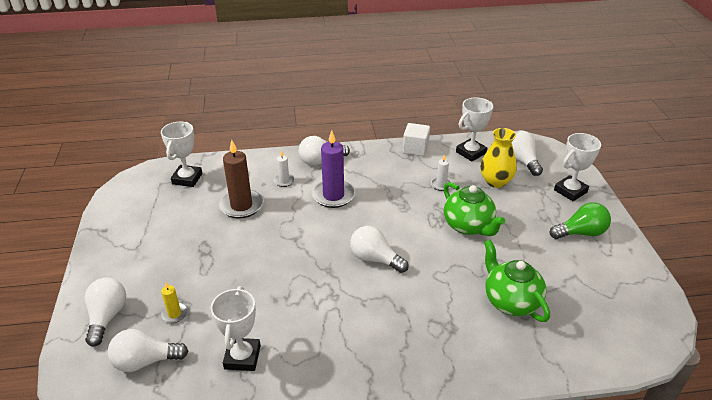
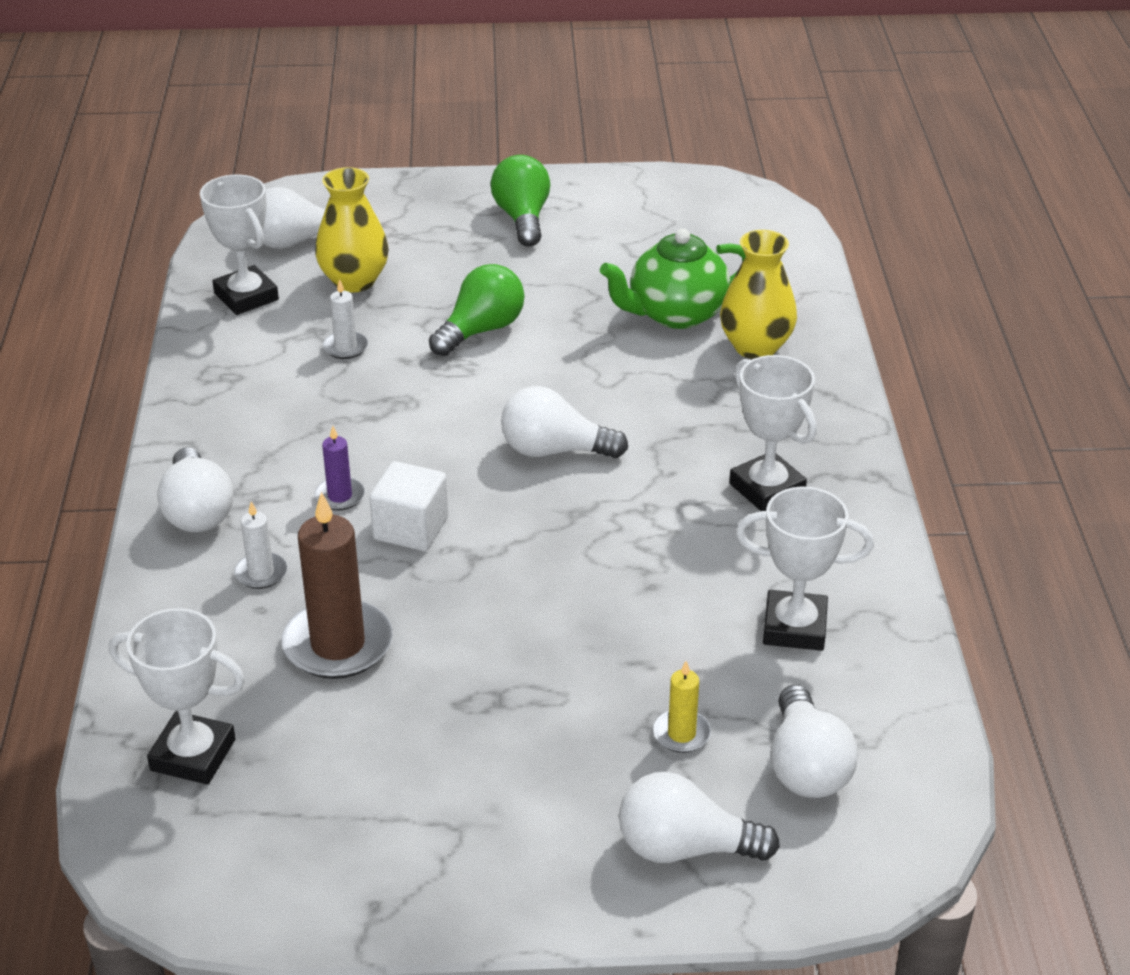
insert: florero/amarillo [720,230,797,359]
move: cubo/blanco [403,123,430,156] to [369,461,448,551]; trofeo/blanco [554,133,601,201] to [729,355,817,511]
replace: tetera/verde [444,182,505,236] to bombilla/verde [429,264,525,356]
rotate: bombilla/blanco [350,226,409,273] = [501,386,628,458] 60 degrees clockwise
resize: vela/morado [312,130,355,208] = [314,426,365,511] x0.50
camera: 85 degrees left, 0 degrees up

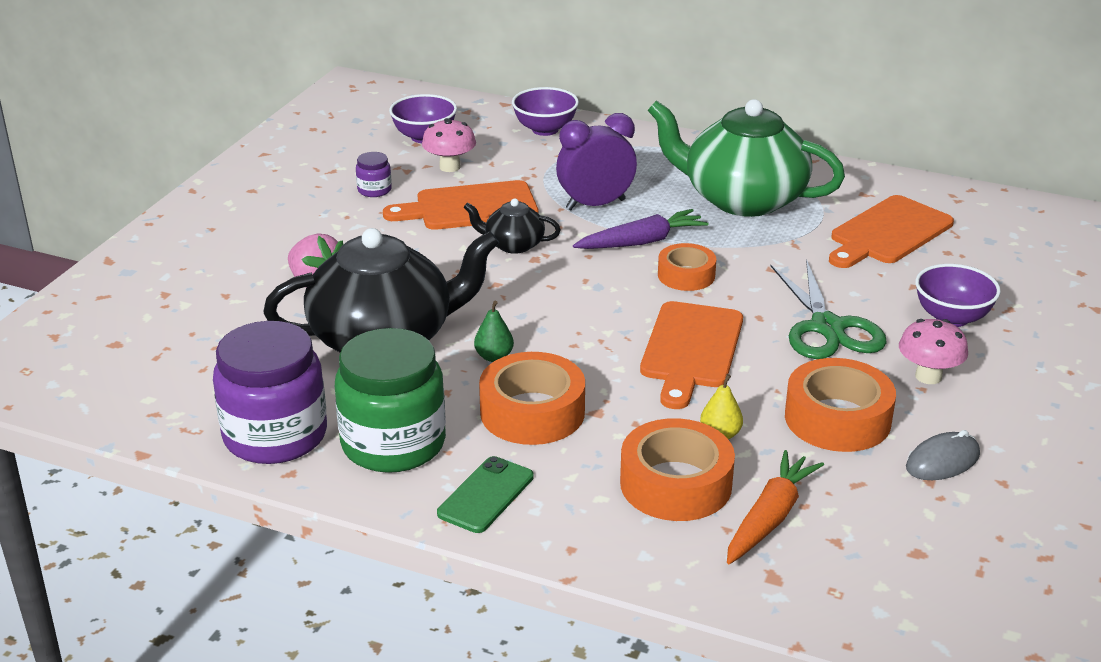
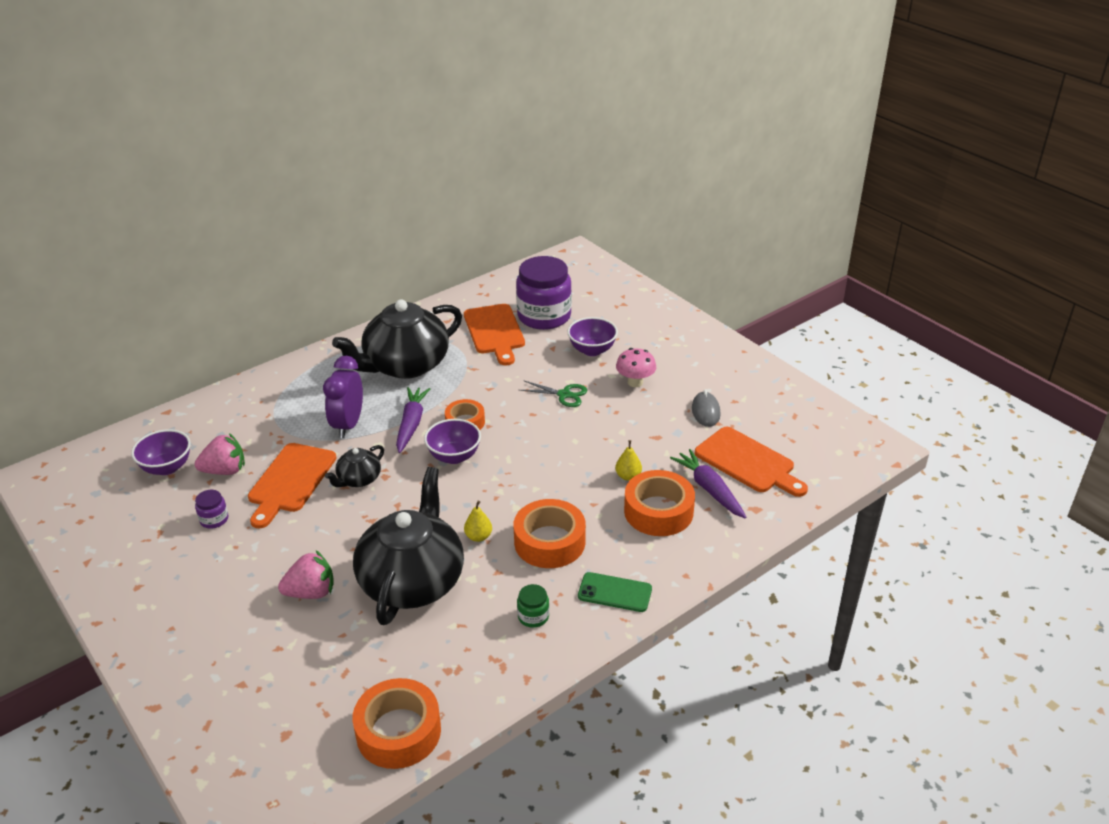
move: tarro/morado [213,321,327,464] to [516,256,572,330]; cuenco/morado [512,87,579,136] to [424,419,481,464]; tabla de cortar/naranja [640,301,743,409] to [694,427,808,497]; cinta adhesiva/naranja [785,358,896,452] to [352,678,441,769]
replace: seta/rosa [422,118,476,172] to fresa/rosa [195,433,245,475]
recolor: pera/verde [474,301,514,362] to pera/amarillo [464,501,492,542]; tetera/verde [648,99,845,217] to tetera/negro [332,299,462,379]; zanahoria/naranja [727,450,824,564] to zanahoria/morado [670,449,746,519]
rotate: móvil/verde [437,456,534,533] = [578,572,652,612] 45 degrees counterclockwise
resize: tarro/verde [335,328,446,473] = [517,584,549,628] x0.42; tijeras/verde [770,259,887,359] = [520,380,587,407] x0.60
camera: 60 degrees left, 5 degrees up

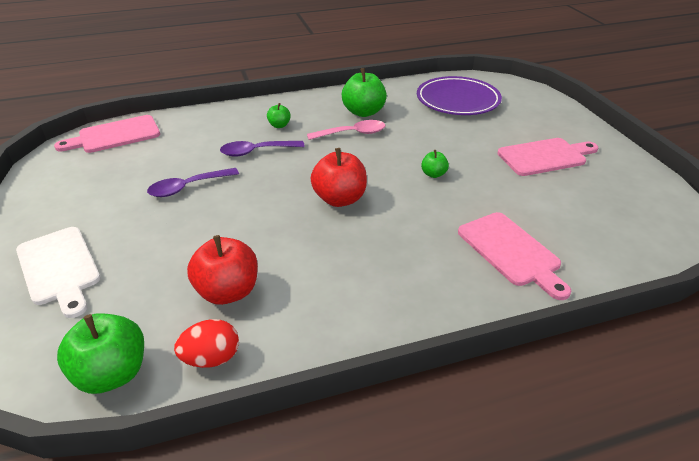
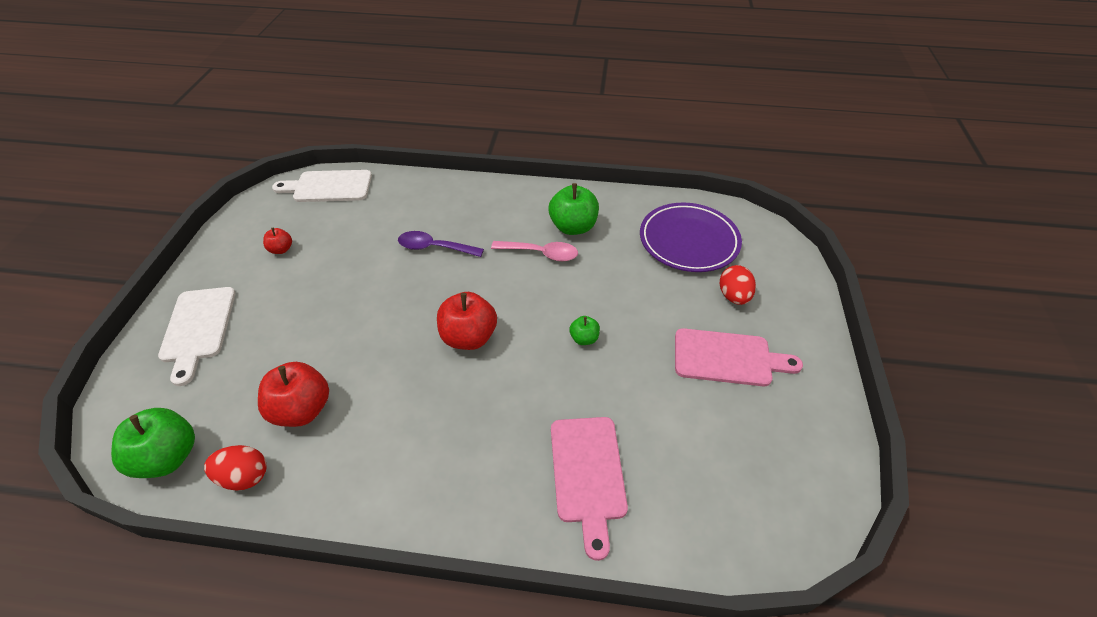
delete: cuchara/morado [147,168,239,197]; manzana/verde [267,103,291,128]
insert: manzana/rojo [263,228,292,254]; huevo/rojo [720,265,756,305]
recolor: tabla de cortar/rosa [54,115,160,153] to tabla de cortar/blanco [272,170,372,202]
camera: 25 degrees right, 10 degrees up

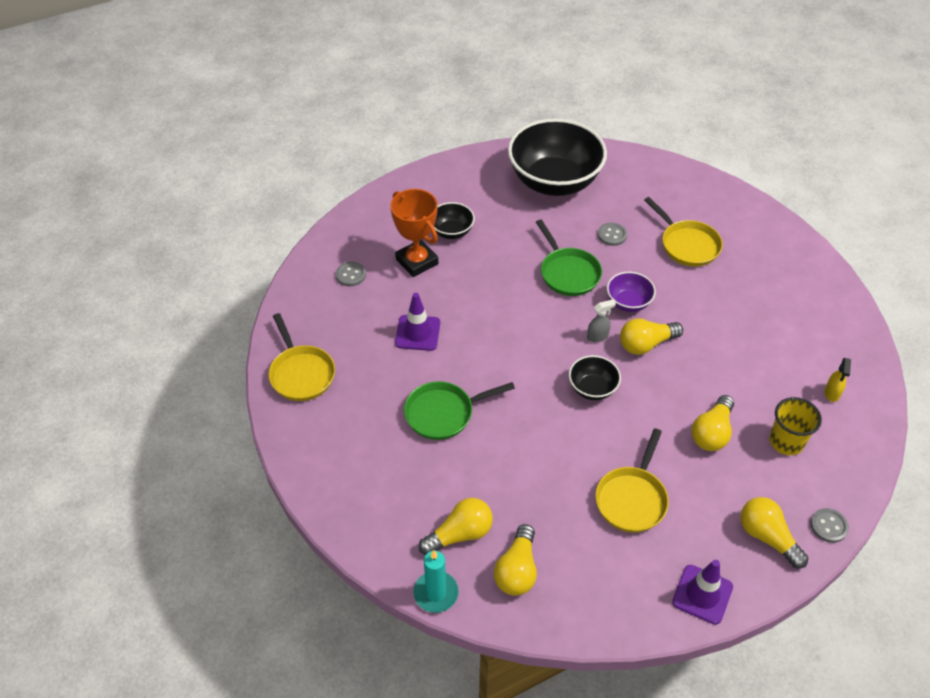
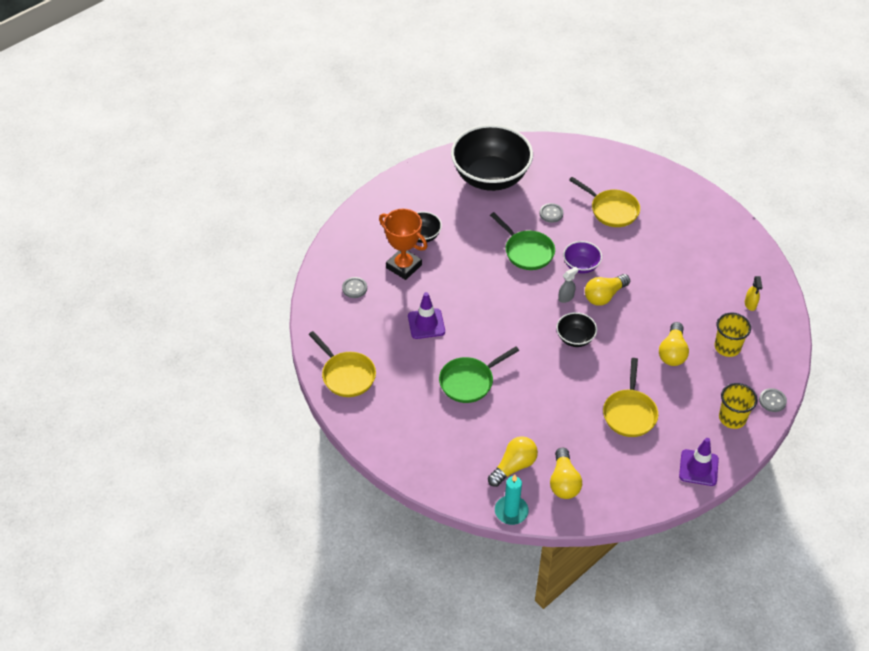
replace: bombilla/amarillo [740,497,808,568] to vaso/amarillo [719,383,758,429]
camera: 15 degrees left, 0 degrees up

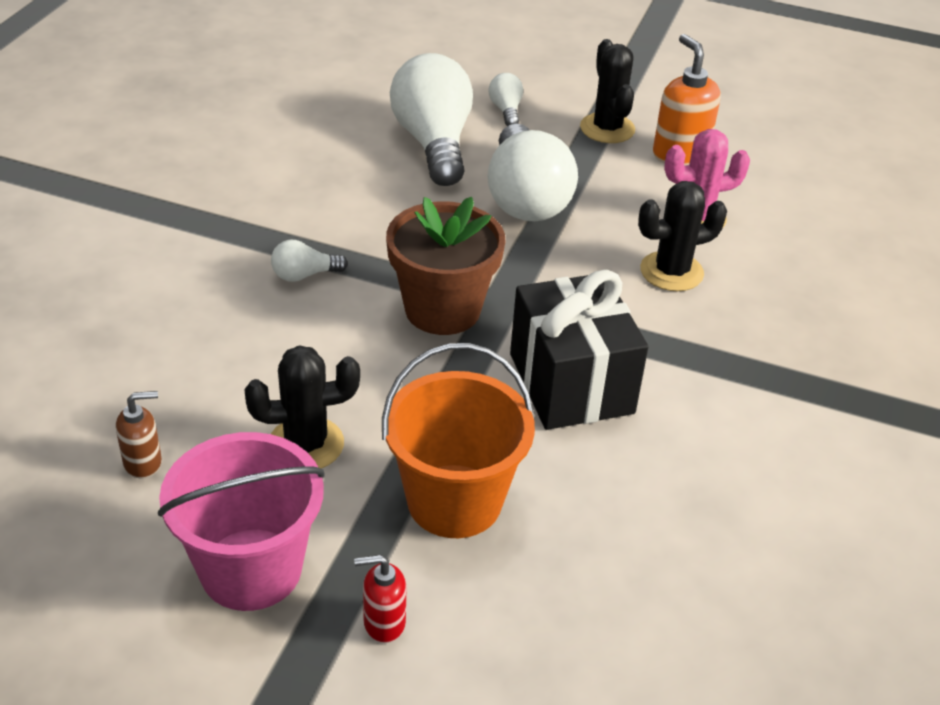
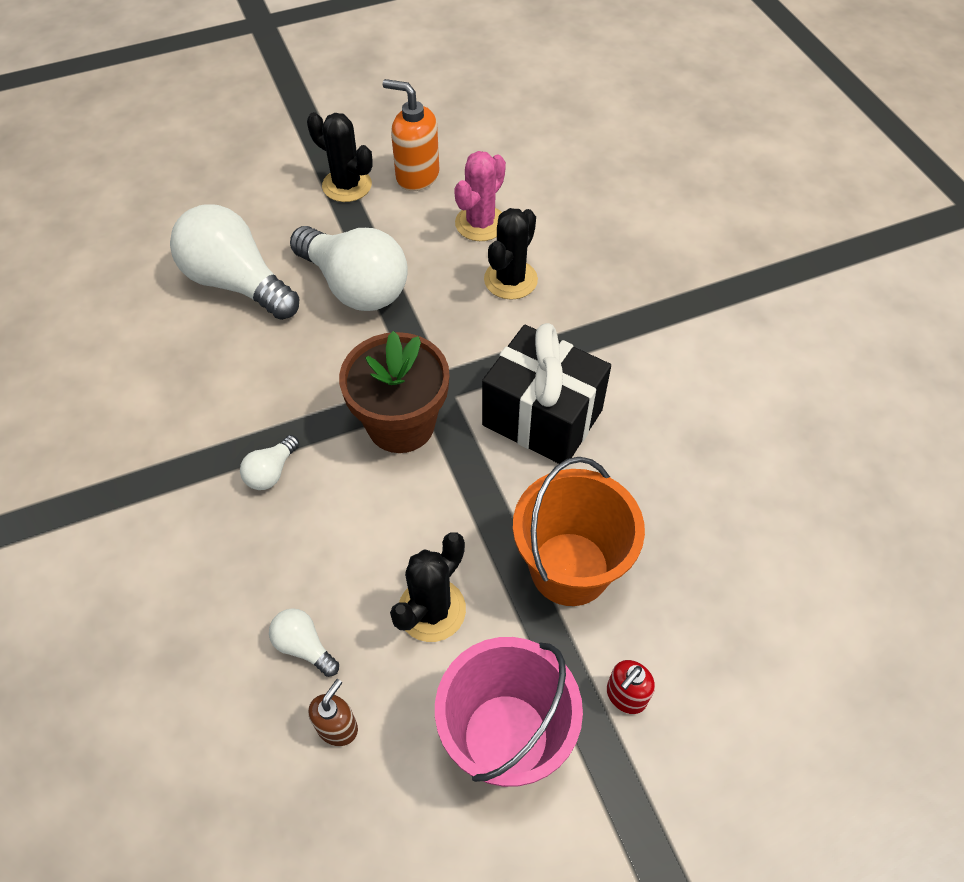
move: bombilla/blanco [489,73,523,126] to [269,608,339,677]
camera: 40 degrees left, 15 degrees up

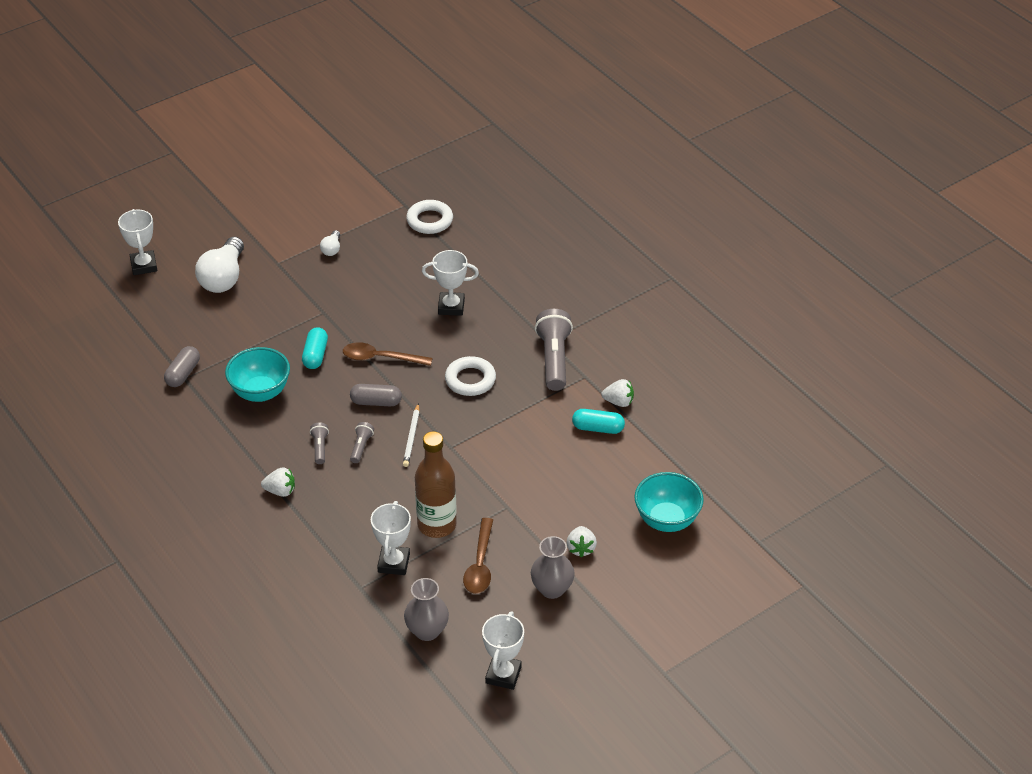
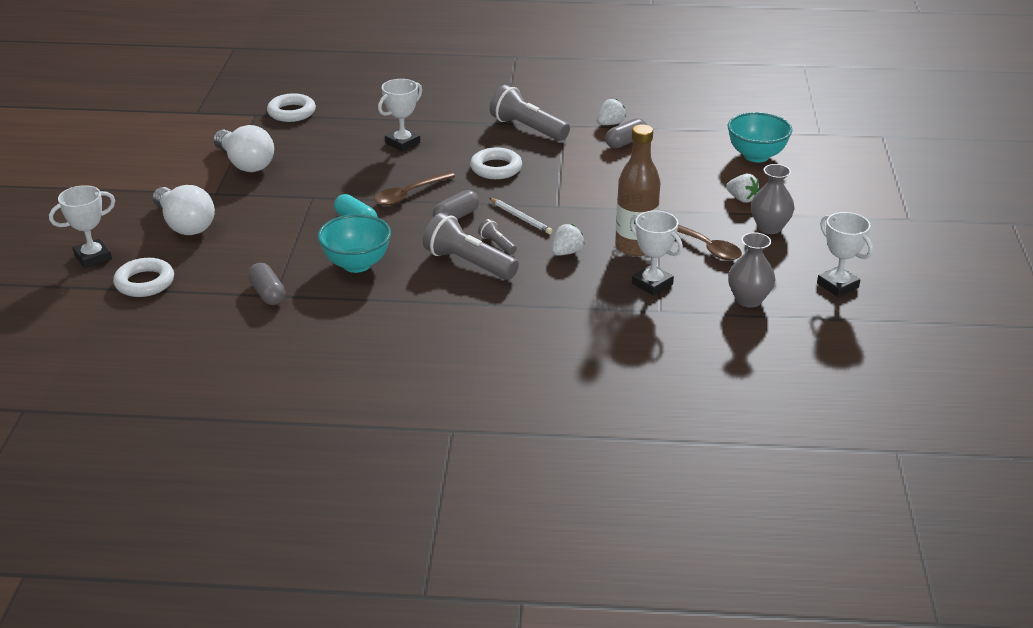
insert: anillo/blanco [113,258,174,297]
move: fresa/blanco [261,467,295,497] to [551,224,584,256]
recolor: cápsula/turquesa [572,409,625,434] to cápsula/gris [605,118,647,148]
rotate: trofeo/blanco [118,209,157,275] = [49,185,115,268] 60 degrees counterclockwise
resize: lámpara de mano/gris [310,422,329,464] = [423,213,519,280] x2.08; bombilla/blanco [320,230,340,256] = [213,125,274,172] x2.13
camera: 50 degrees left, 10 degrees down

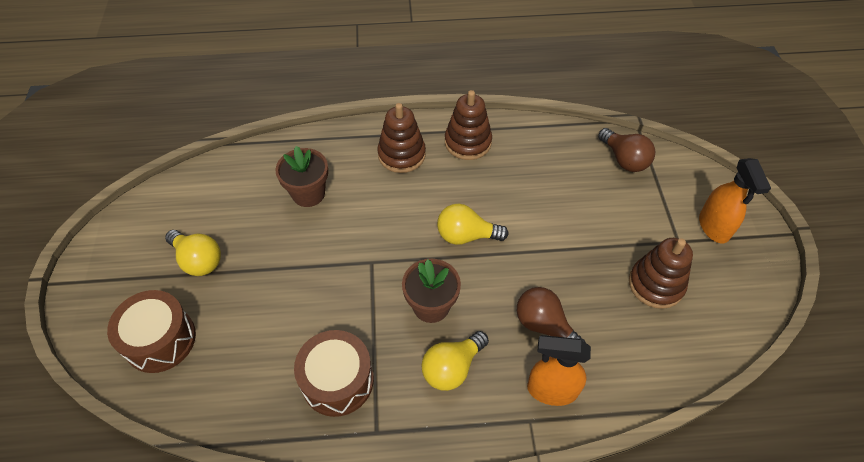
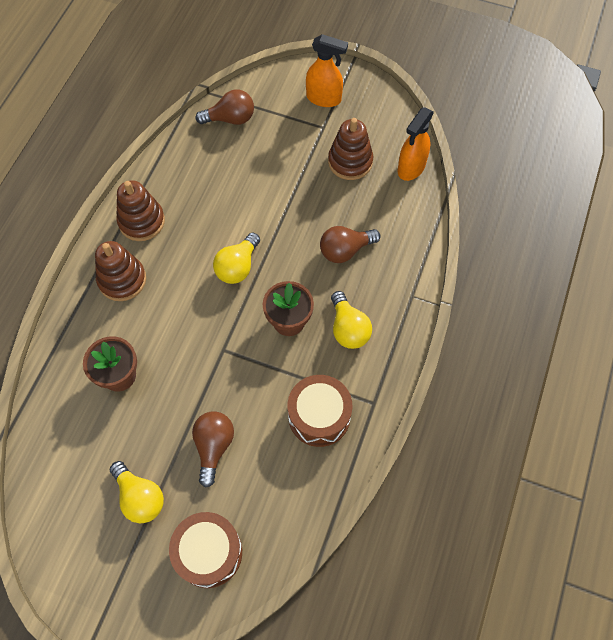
insert: bombilla/marrón [192,411,234,487]
move: pulverizador/naranja [527,335,591,406] to [398,108,434,181]
rotate: bombilla/amarillo [165,230,221,276] = [110,461,164,523] 75 degrees clockwise
camera: 65 degrees left, 10 degrees up

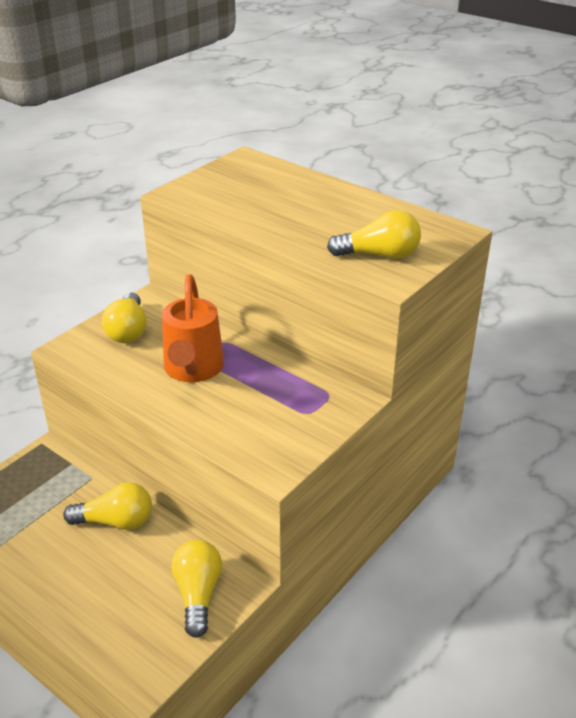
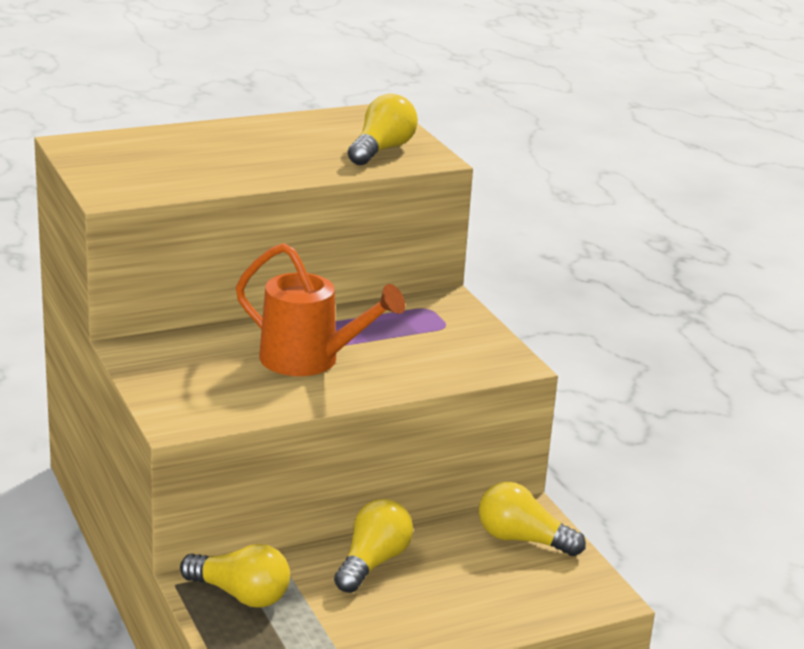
move: bombilla/amarillo [102,292,147,343] to [180,544,290,608]
camera: 65 degrees left, 10 degrees down

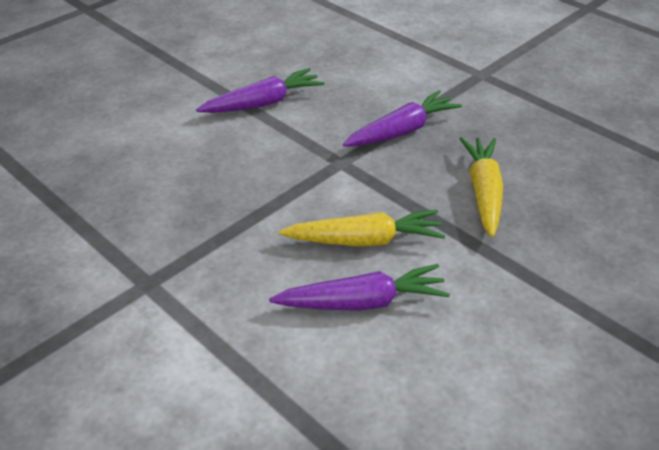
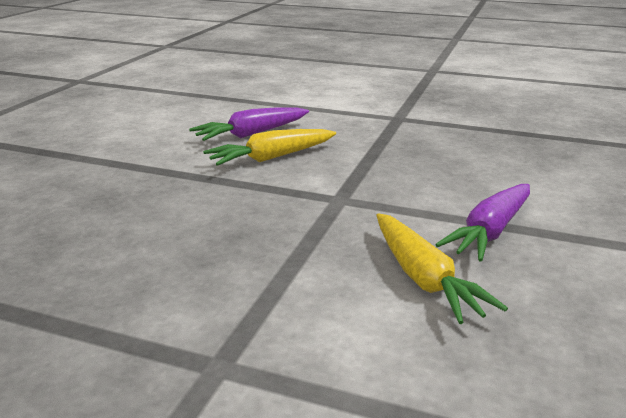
delete: zanahoria/morado [343,90,462,147]
move: zanahoria/amarillo [460,137,503,237] to [376,213,508,324]
camera: 155 degrees right, 15 degrees down

